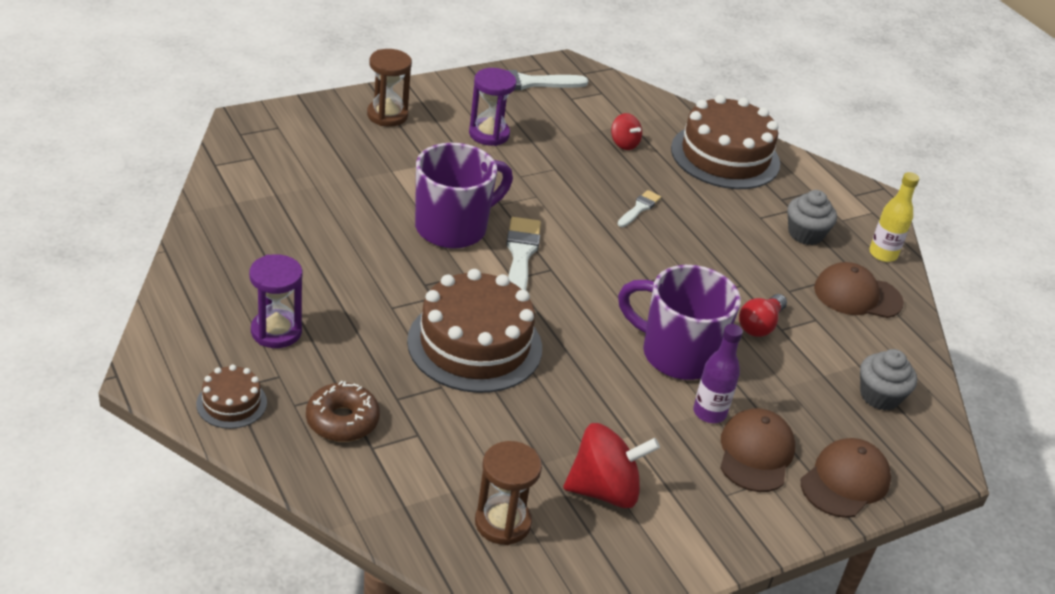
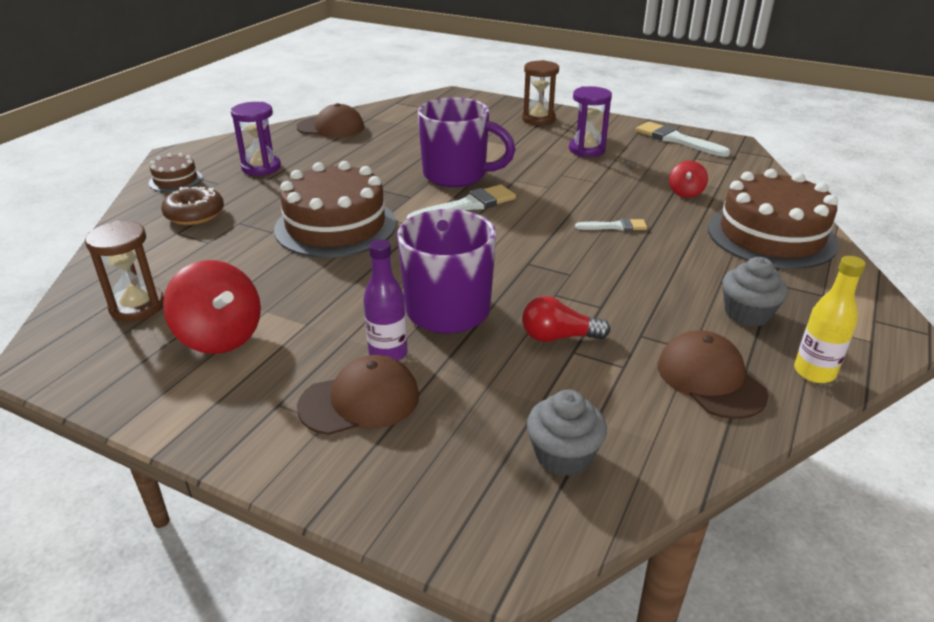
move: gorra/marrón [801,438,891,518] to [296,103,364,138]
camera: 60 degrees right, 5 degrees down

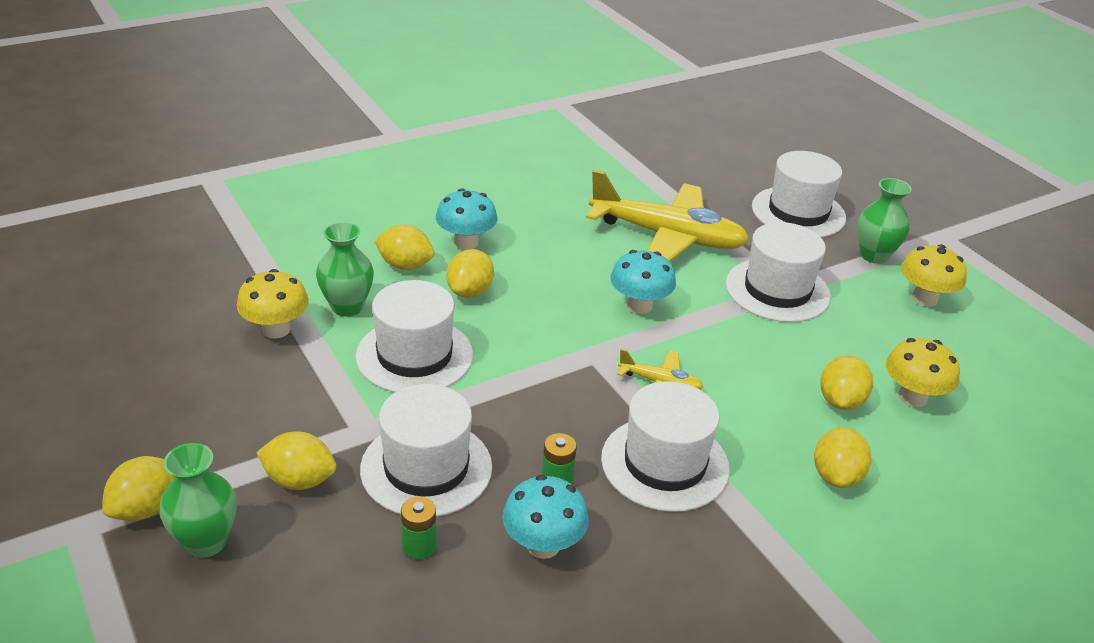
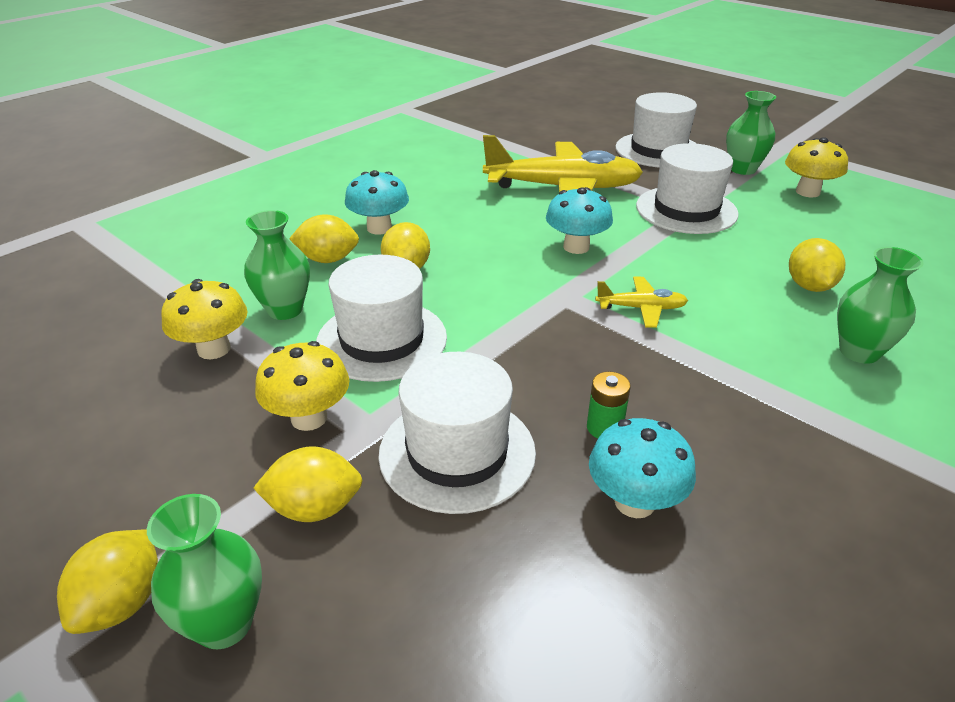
delete: pila/verde [401,497,436,560]; sombrero/blanco [601,381,730,512]
move: seta/amarillo [886,338,960,407] to [255,341,349,431]
replace: limón/amarillo [814,427,872,488] to florero/verde [837,247,924,364]
camera: 15 degrees left, 0 degrees up

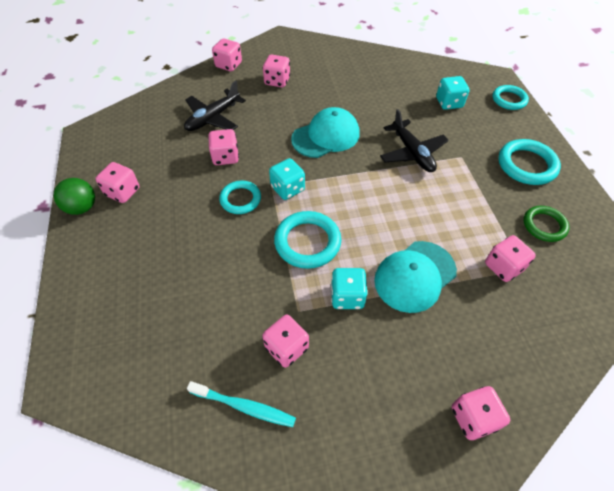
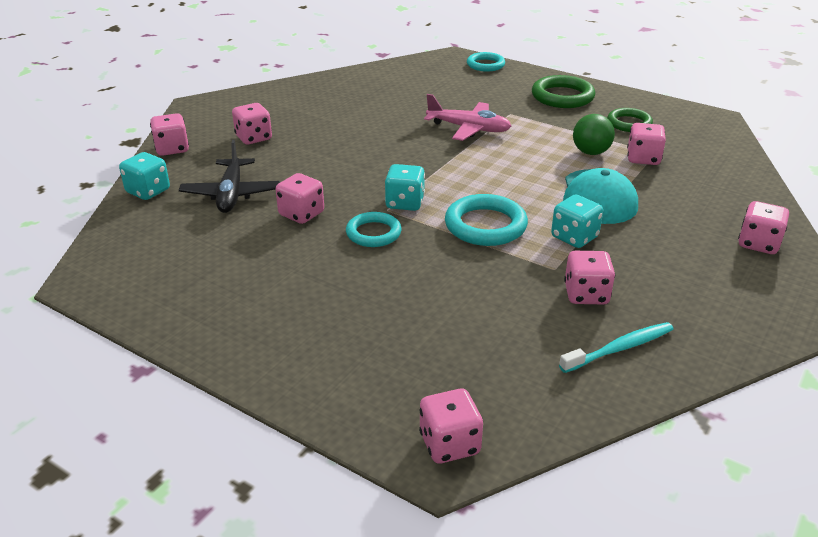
delete: gorra/turquesa [291,107,360,158]
move: pelota/verde [54,178,95,215] to [573,114,615,155]; dado/rosa [95,162,139,203] to [419,389,483,464]; dado/turquesa [436,76,470,110] to [119,152,170,200]
recolor: avión/negro [380,109,449,172] to avión/rosa [424,94,511,141]; anillo/turquesa [498,139,561,185] to anillo/verde [532,75,595,108]
camera: 45 degrees left, 20 degrees down

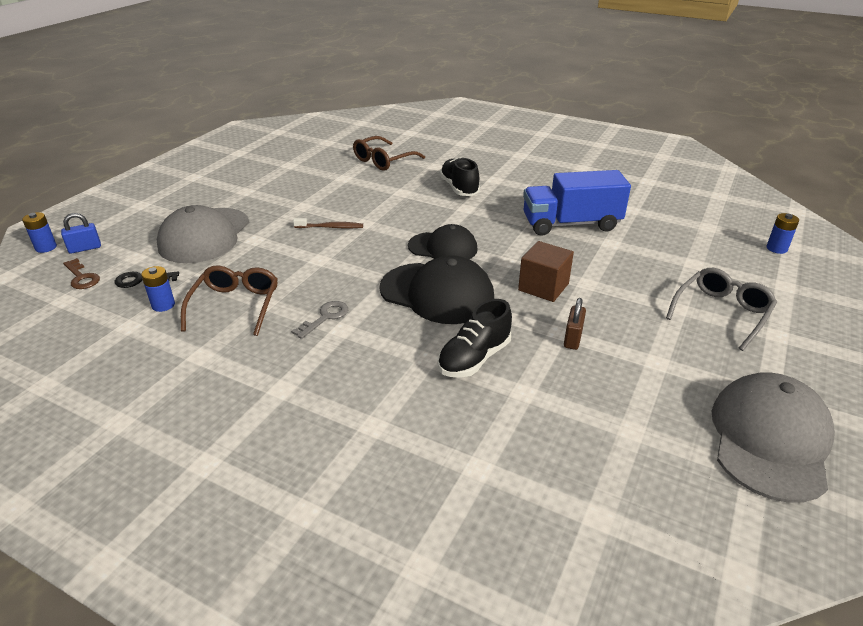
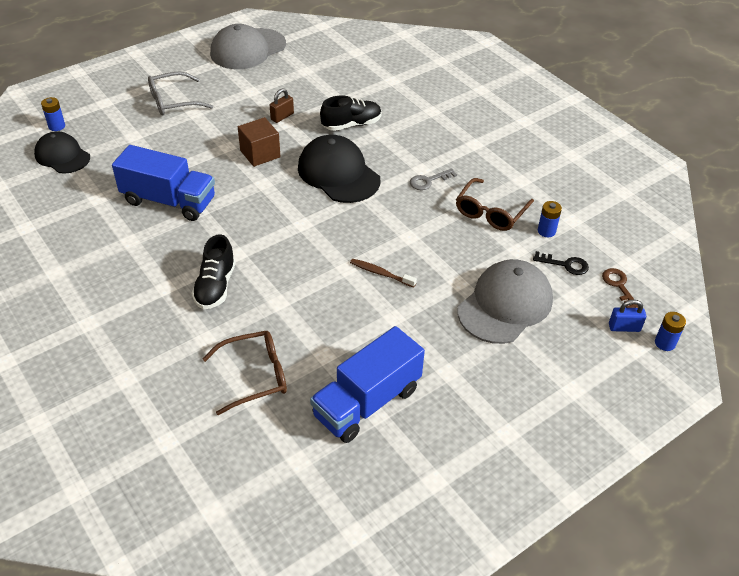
insert: camión/azul [310,326,425,443]
move: gorra/negro [408,224,477,259] to [34,132,90,174]
camera: 155 degrees left, 10 degrees up

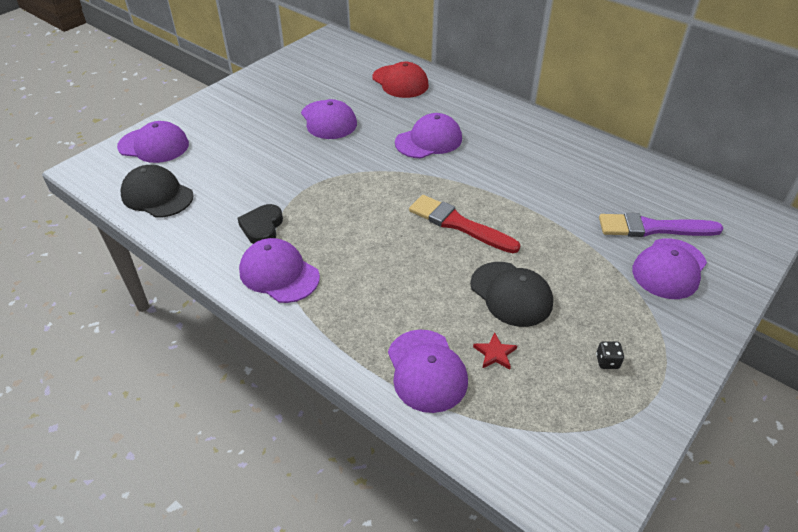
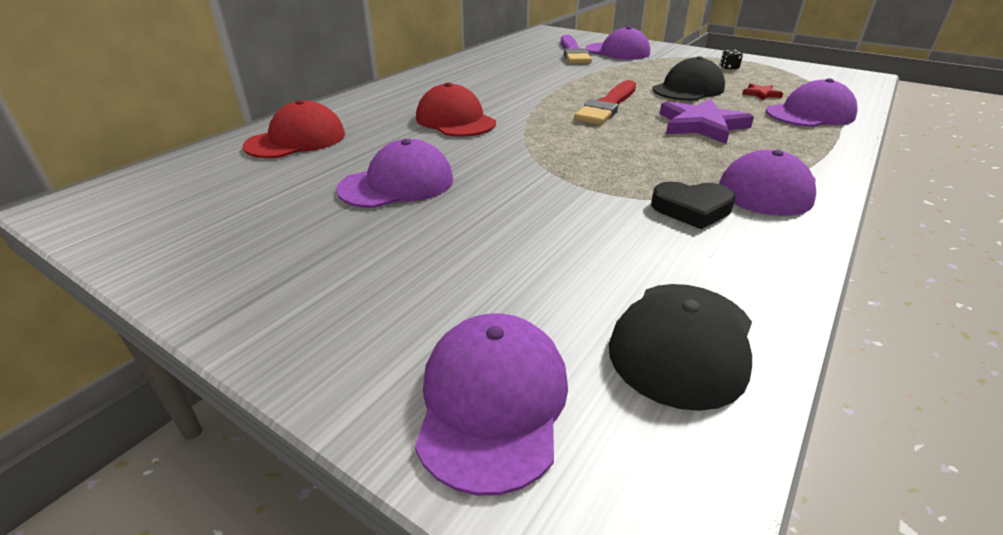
insert: estrella/morado [660,99,754,144]
recolor: gorra/morado [395,113,462,158] to gorra/rojo [416,82,496,137]
camera: 95 degrees left, 10 degrees down

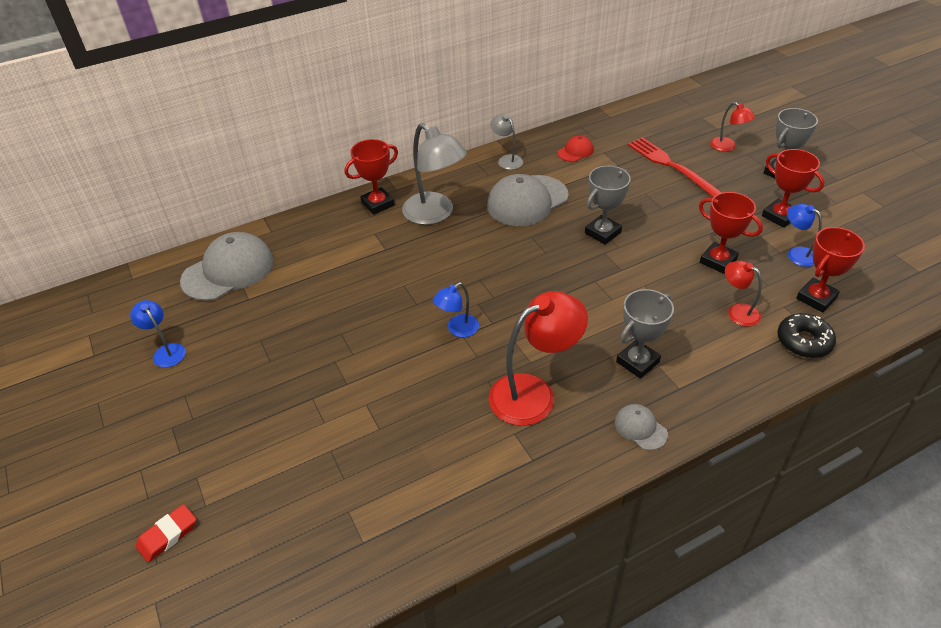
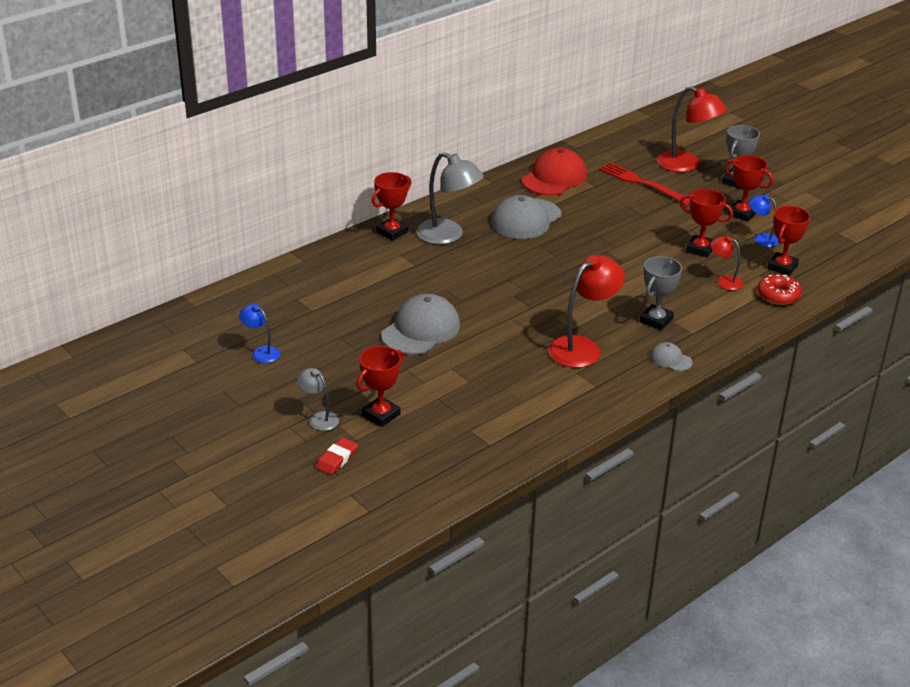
delete: lámpara/azul [433,282,479,337]; trofeo/gris [585,166,631,245]
insert: trofeo/rojo [356,346,404,427]
move: gorra/gris [180,232,274,301] to [381,294,460,355]; lámpara/gris [490,114,523,170] to [297,368,339,431]
recolor: rosquilla/negro [777,313,836,358] to rosquilla/rojo [757,274,802,305]
resize: gorra/rojo [558,136,593,162] = [522,148,587,195] x2.08; lámpara/rojo [710,102,755,152] = [656,86,727,172] x1.90
camera: 15 degrees left, 10 degrees down

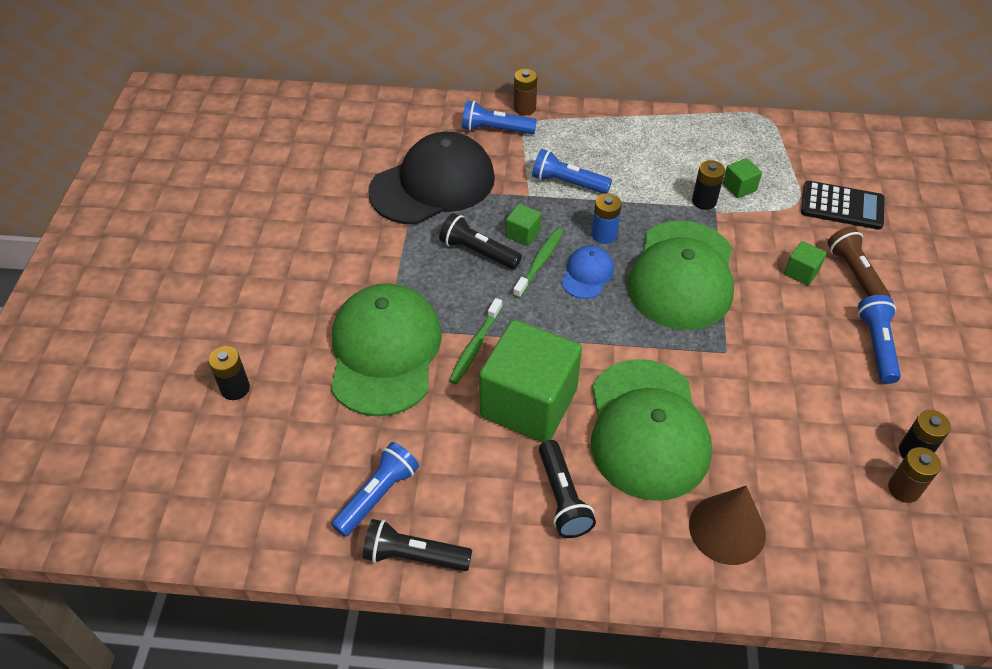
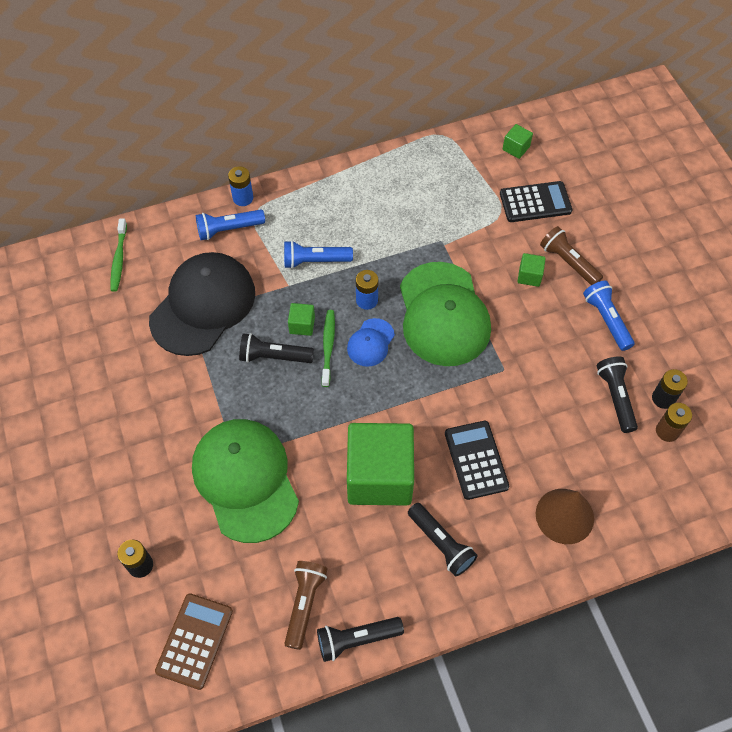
delete: pila/negro [692,160,725,210]
insert: calculadora/marrón [155,593,233,690]; lámpara de mano/negro [596,357,638,433]
move: cepillo de dientes/verde [449,298,502,384] to [111,219,127,292]; cubo/verde [723,158,762,198] to [503,124,533,159]
replace: gorra/verde [591,359,712,501] to calculadora/negro [445,421,509,500]
recolor: lámpara de mano/azul [331,442,419,537] to lámpara de mano/marrón [284,561,328,650]; pila/marrón [514,69,538,116] to pila/azul [228,166,253,206]
rotate: gorra/azul [561,246,614,299] = [347,318,395,367] 150 degrees counterclockwise
camera: 25 degrees left, 10 degrees up

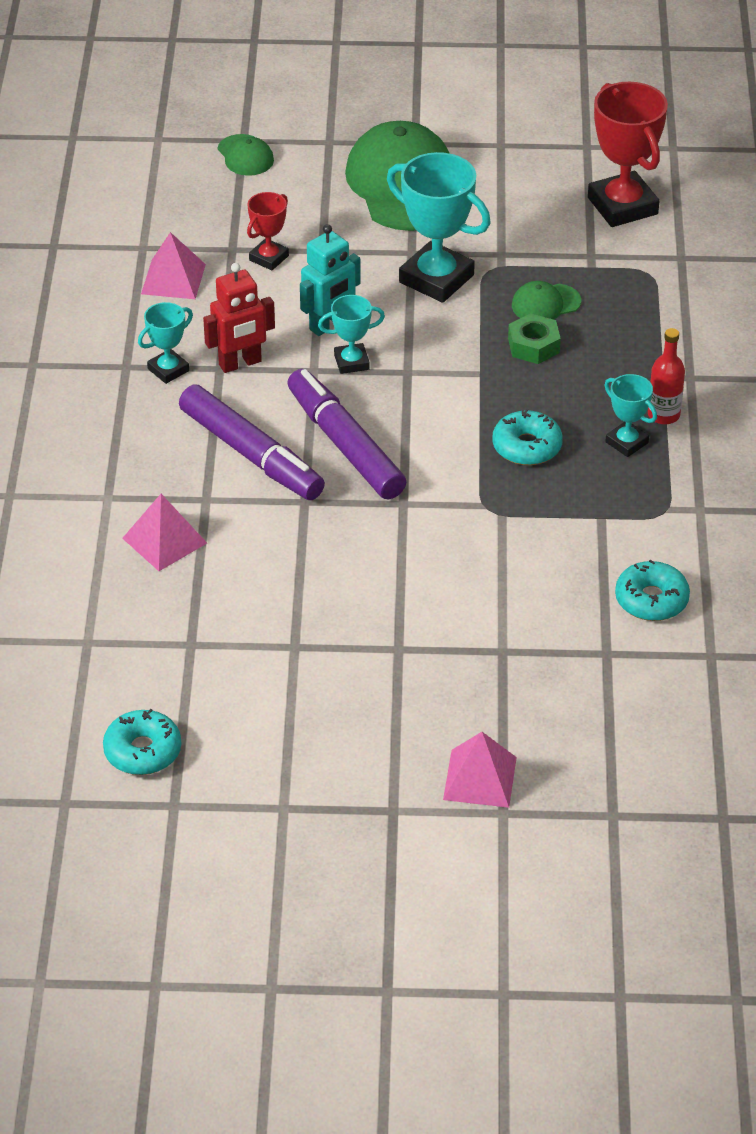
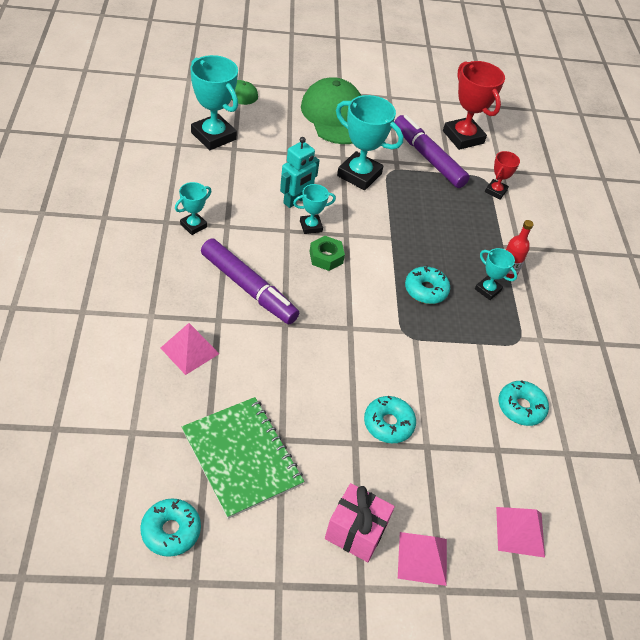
delete: robot/rojo [203,263,275,373]; gorra/verde [512,281,581,320]
insert: cuaderno/verde [182,397,304,519]; trofeo/turquesa [190,55,238,150]; regalo/rosa [325,483,395,562]; rosquilla/turquesa [364,396,416,443]
move: pirámide/rosa [141,232,206,299] to [496,507,545,558]; trofeo/rojo [247,192,289,270] to [485,151,520,199]; rotulador/morado [287,369,406,499] to [394,115,470,188]; tuerca/verde [508,313,561,364] to [309,236,345,271]
camera: 10 degrees left, 5 degrees up

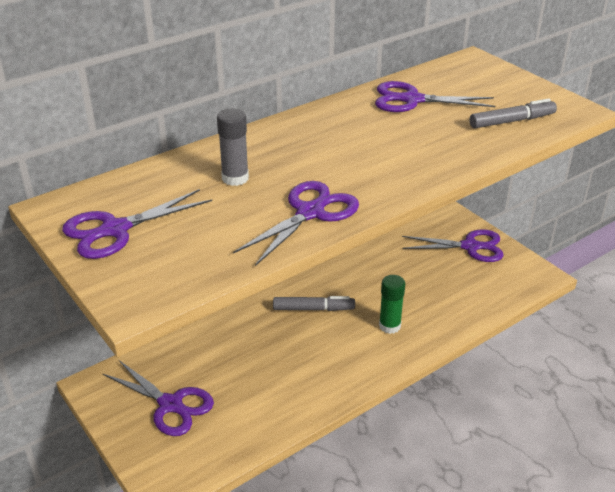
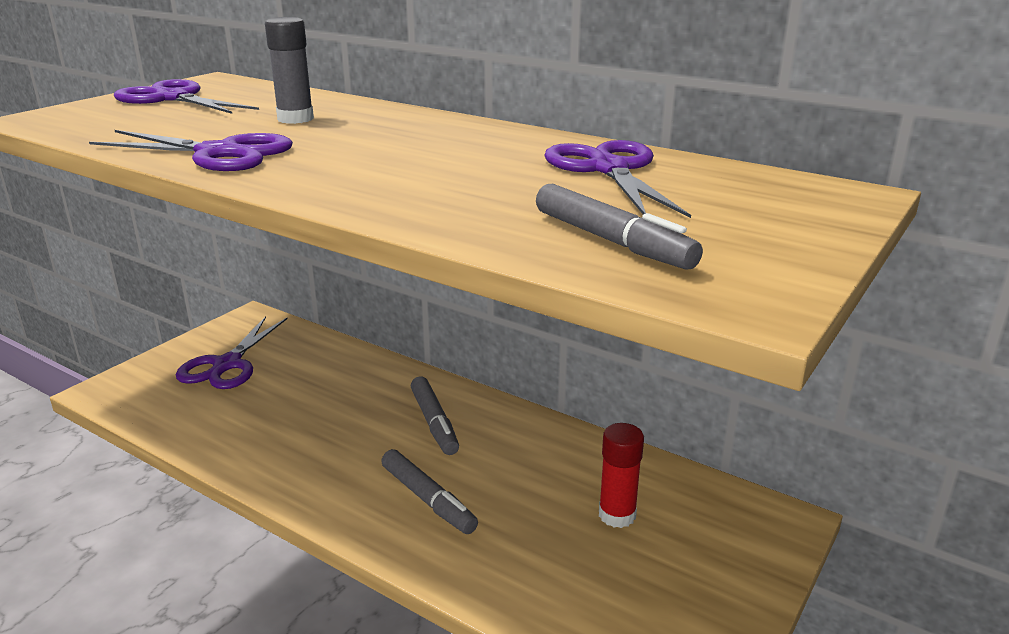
delete: tijeras/morado [402,229,504,262]
insert: barra de pegamento/rojo [599,423,644,528]
replace: barra de pegamento/verde [379,275,405,334] to rotulador/gris [381,449,478,534]
camera: 70 degrees right, 10 degrees down

